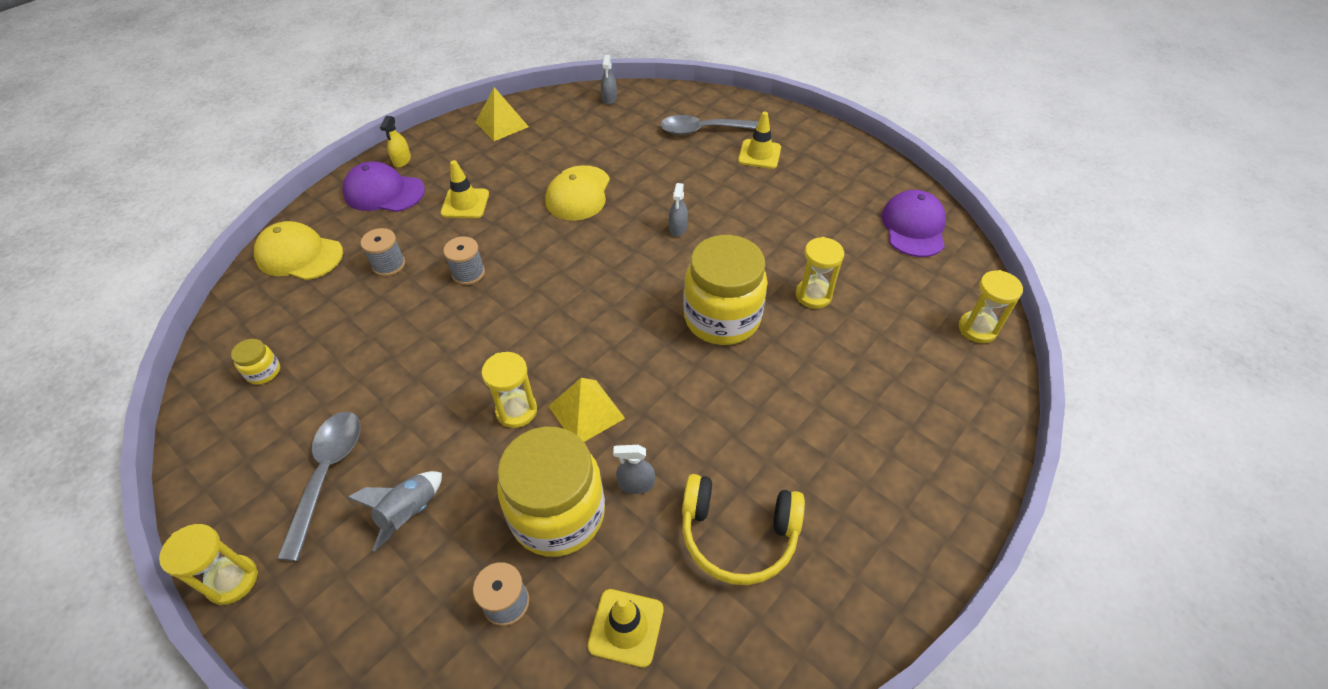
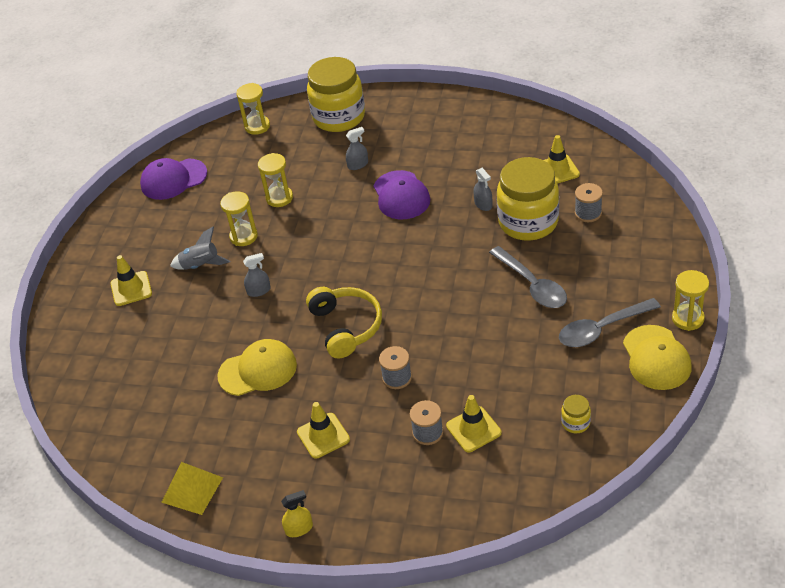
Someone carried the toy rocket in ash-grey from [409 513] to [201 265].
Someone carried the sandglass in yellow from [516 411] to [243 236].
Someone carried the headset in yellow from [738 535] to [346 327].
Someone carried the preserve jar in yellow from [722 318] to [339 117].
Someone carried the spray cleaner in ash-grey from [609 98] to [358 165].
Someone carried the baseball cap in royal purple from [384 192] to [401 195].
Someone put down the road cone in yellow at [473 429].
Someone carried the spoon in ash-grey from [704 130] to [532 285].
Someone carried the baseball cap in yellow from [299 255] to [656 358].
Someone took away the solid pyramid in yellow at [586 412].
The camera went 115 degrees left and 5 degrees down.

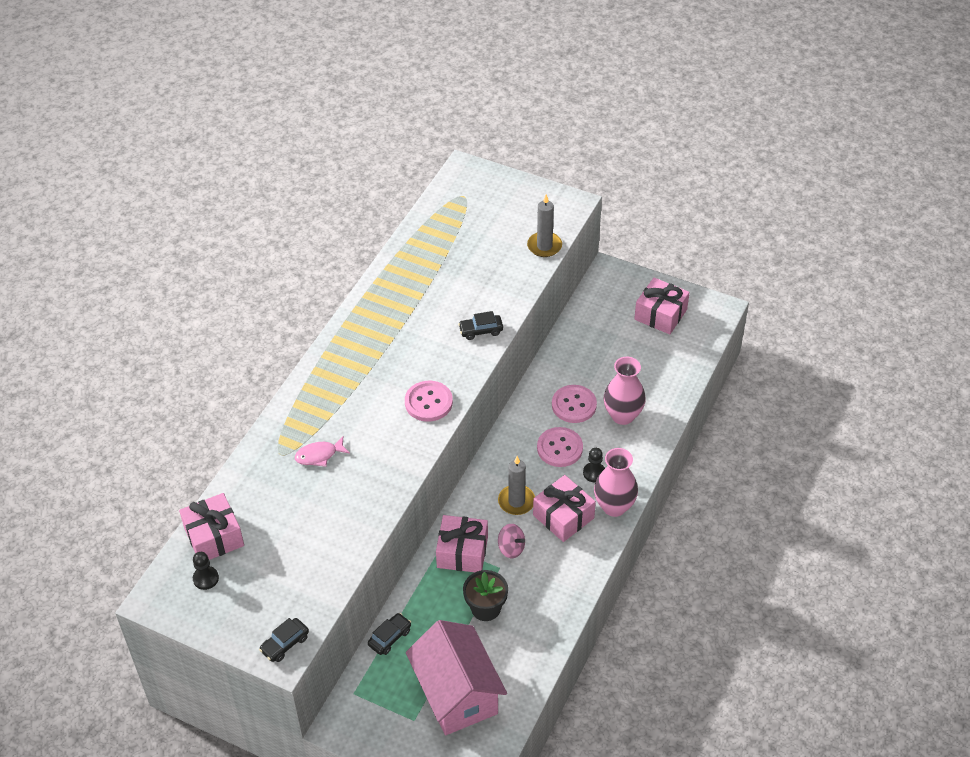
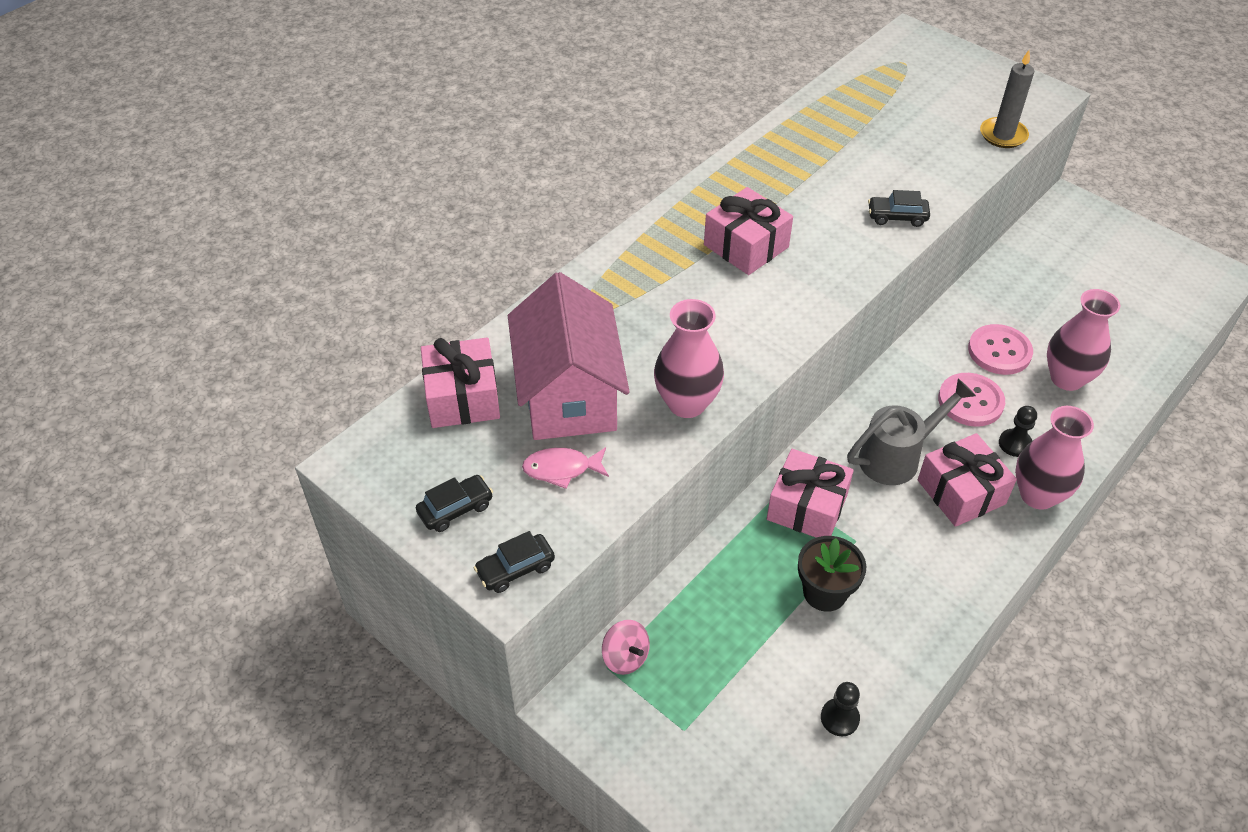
Someone carried the toy car in jet-black from [390 637] to [455 509].
Someone carried the toy house in rosy from [456 694] to [569 395].
Someone carried the toy fish in rosy from [319 455] to [562 469].
Someone carried the whirligig in rosy from [511 548] to [625 657].
Someone put down the tall vase in rosy at [687 403].
Someone carried the gift in rosy from [660 314] to [746 246].
Someone carried the pawn in jet-black from [206 578] to [839 718].
Someone swapped the pillar candle in ash-grey at [516 501] for the watering can in ash-grey at [897 457].
Someone took away the button in rosy at [428 402].
The camera went 15 degrees right and 0 degrees up.

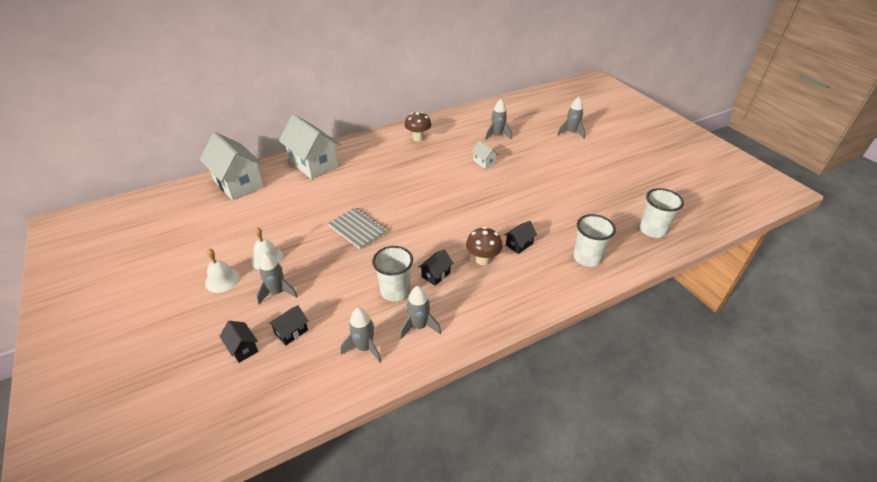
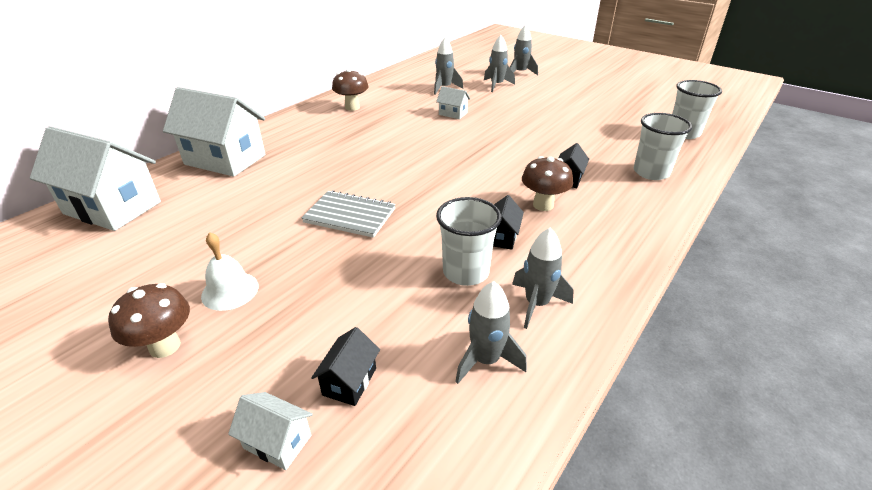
Someone swapped the school bell in pure white at [222 280] for the fungus in dark brown at [165 346].
Someone repainted the toy house in jet-black at [243 348], which became the toy house in pure white at [277 442].
Someone carried the toy rocket in ash-grey from [277 292] to [496 85].
The camera went 25 degrees left and 5 degrees down.

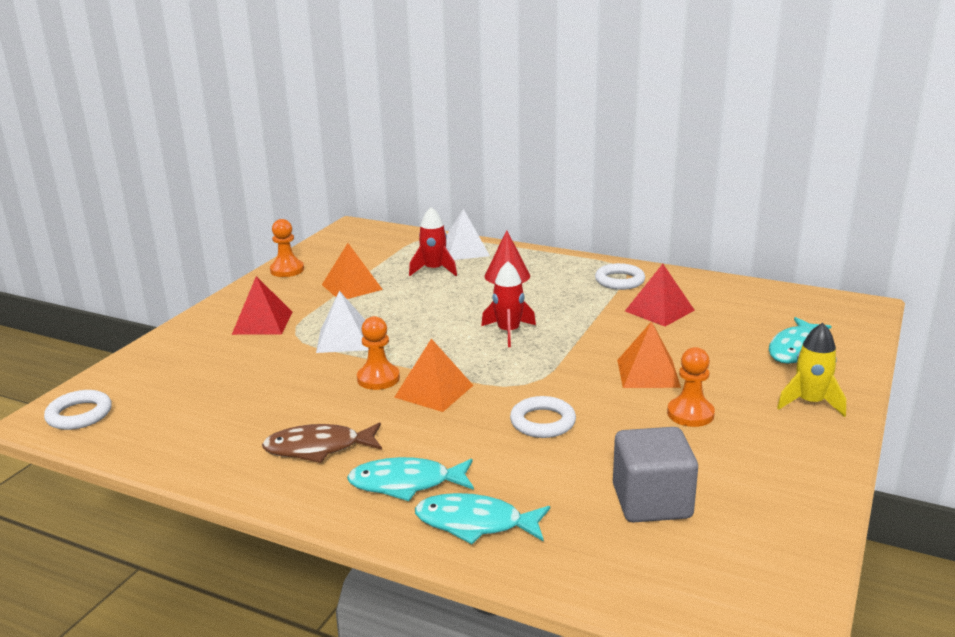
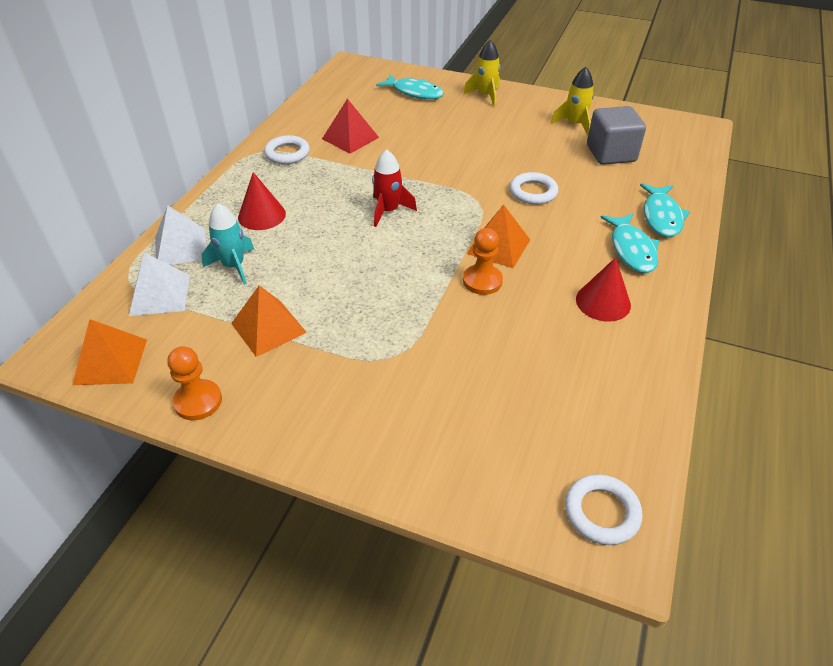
Someone carried the solid pyramid in bright orange from [648 373] to [110 361].
Someone carried the solid pyramid in pure white from [344 339] to [160 295].
Someone repainted the toy rocket in red at [434 270], which became the toy rocket in teal at [234 266].
Someone put down the toy rocket in yellow at [575 124].
Someone swapped the toy fish in dark brown at [318 448] for the cone in red at [603 302].
Someone took away the solid pyramid in red at [262 323].
Someone took away the pawn in bright orange at [690 414].
The camera went 95 degrees left and 20 degrees up.

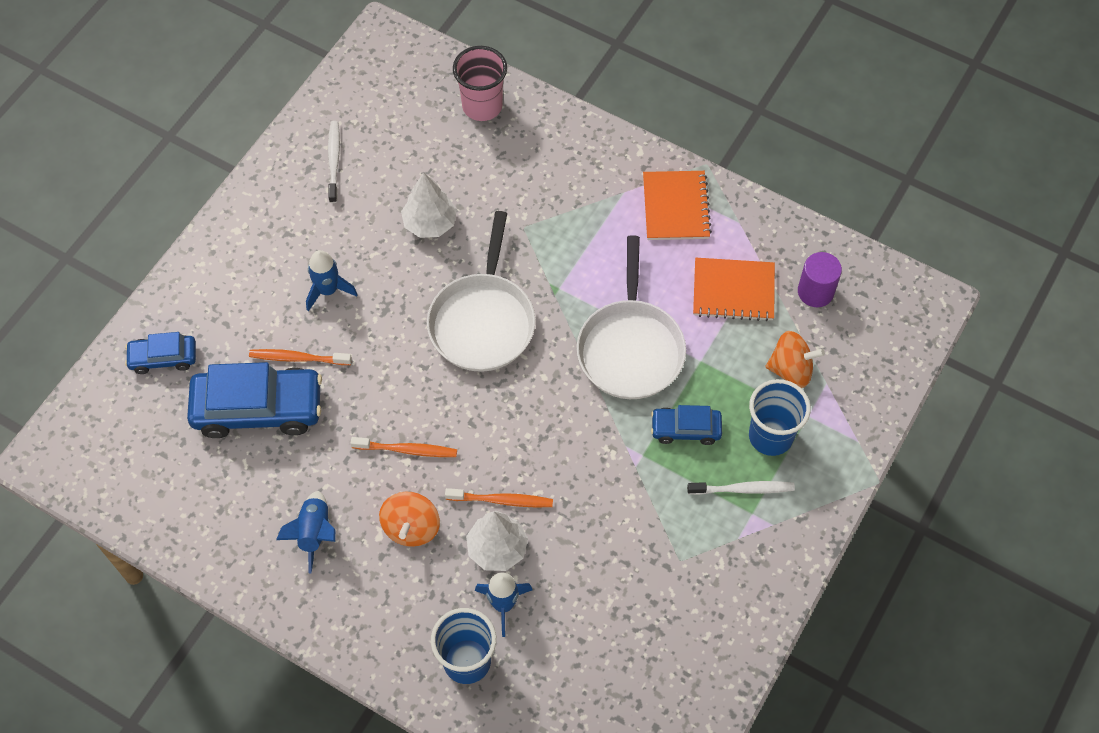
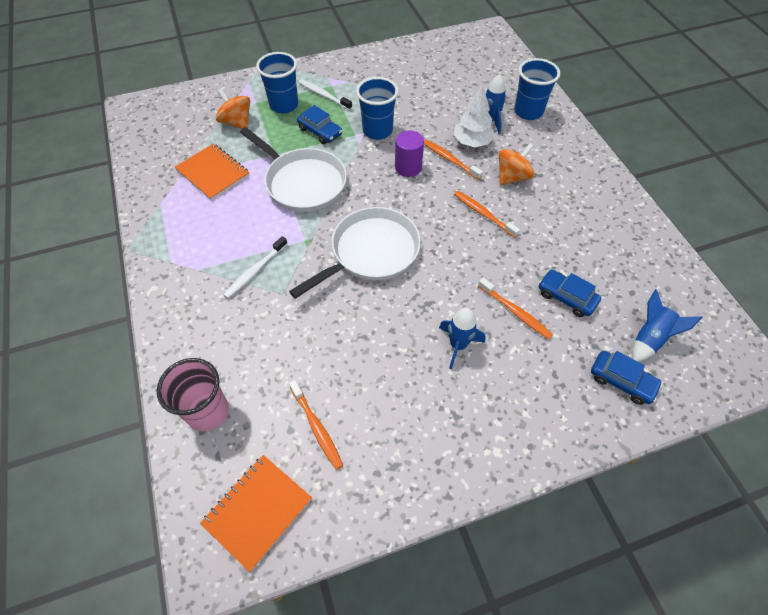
Someone carried the notepad in bright orange from [675 207] to [257 511].
Someone carried the toothbrush in pure white from [334 161] to [255 271].
Someone rotated the frying pan in pure white at [630 348] by 90 degrees clockwise.
Someone put down the toothbrush in bright orange at [316 427].
Someone put down the cup in royal blue at [377 131].
Someone carried the solid cylinder in royal purple from [815 292] to [408 167].
Someone scaled the toy car in royal blue at [258 408] by 0.53.
Someone carried the toy rocket in royal blue from [314 533] to [650 338].
Someone took away the fir tree in pure white at [430 223].
The camera went 140 degrees left and 5 degrees down.

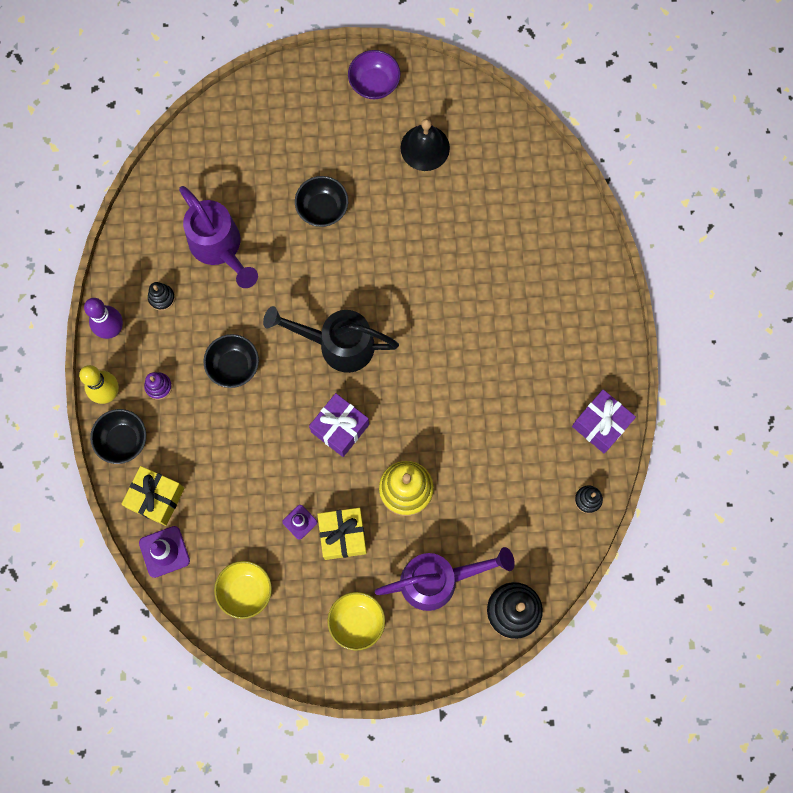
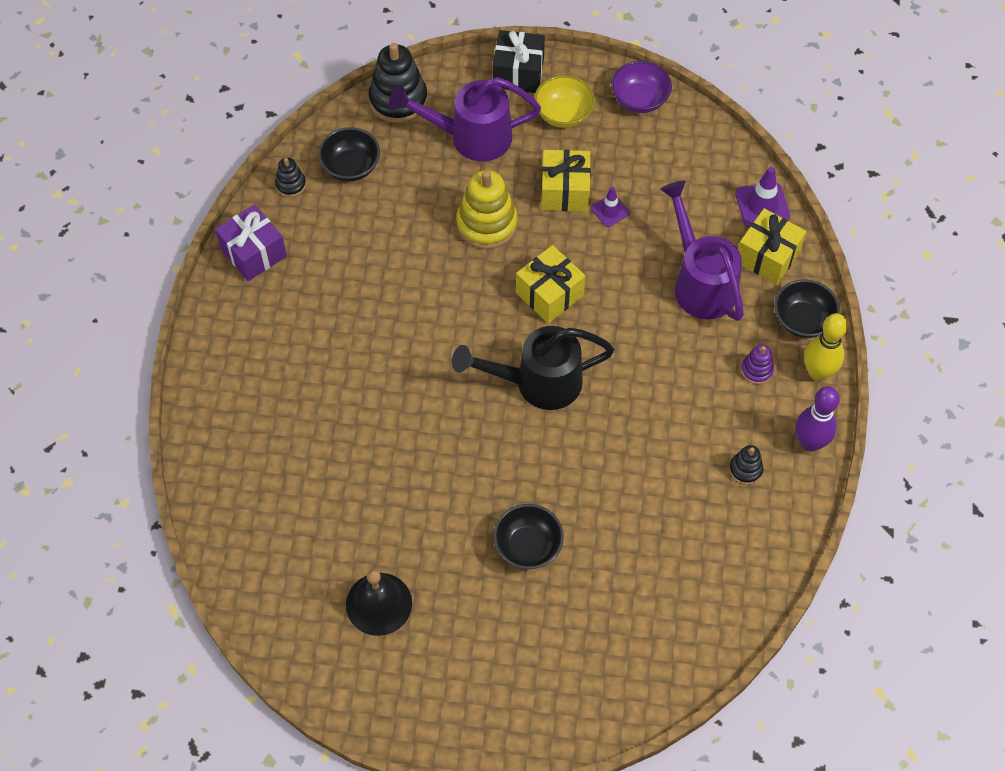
Someone carried the bowl in jet-black from [233 366] to [351 167].
Someone rotated the watering can in jet-black at [337 344] by 150 degrees clockwise.
Someone put down the gift in jet-black at [518 73].
Someone repainted the gift in royal purple at [340 428], which became the gift in yellow at [549 294].
Someone carried the bowl in royal purple from [374 83] to [639 99].
Someone carried the watering can in royal purple from [219 248] to [700 282].
Someone took away the bowl in yellow at [245 591].
The camera went 170 degrees left and 15 degrees down.

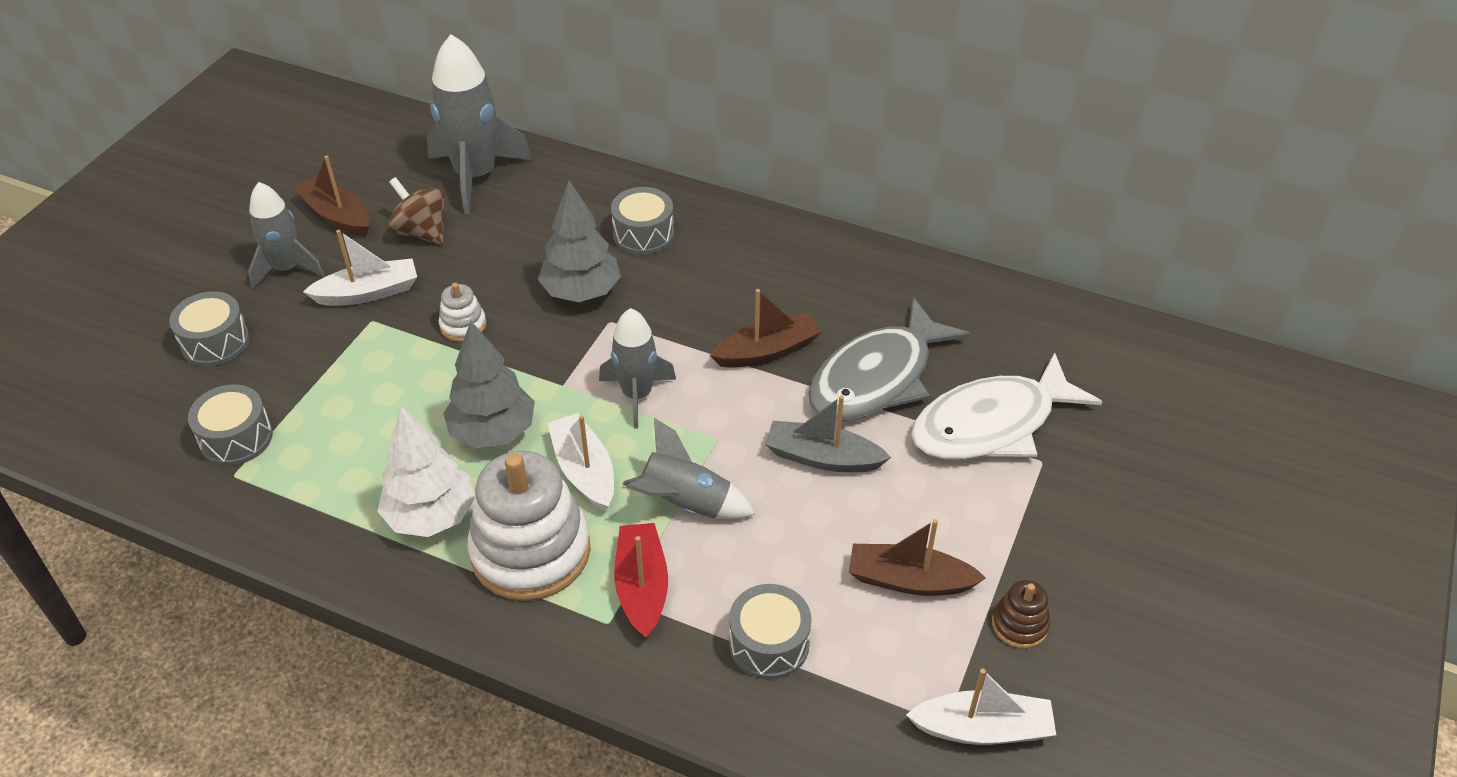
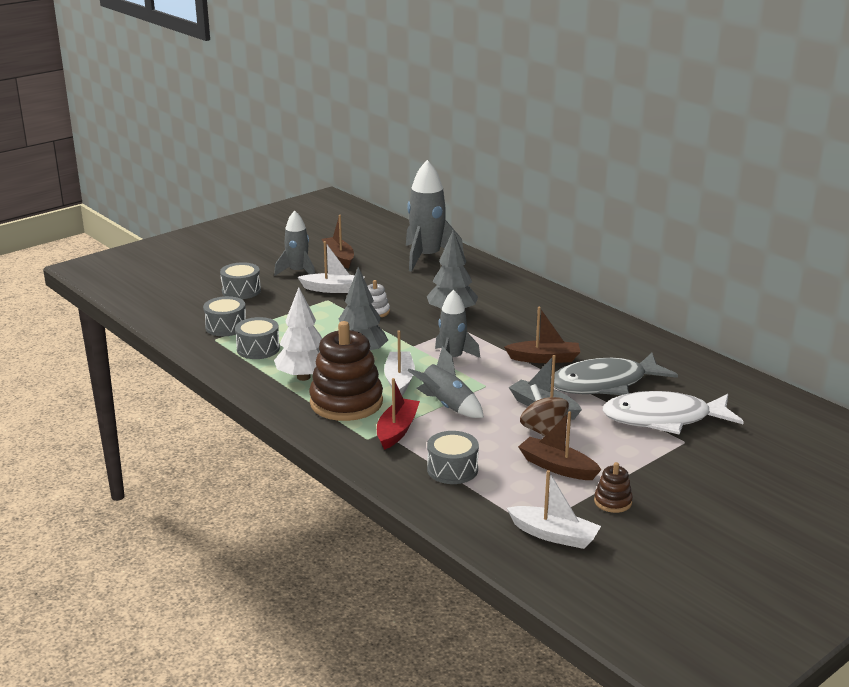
Someone carried the snare drum in ash-grey from [643 234] to [258 349].
Someone repainted the stacking rings in pure white at [531 551], which became the stacking rings in dark brown at [346 402].
Someone carried the whirligig in dark brown from [422 232] to [543 431].
The camera went 25 degrees right and 20 degrees down.

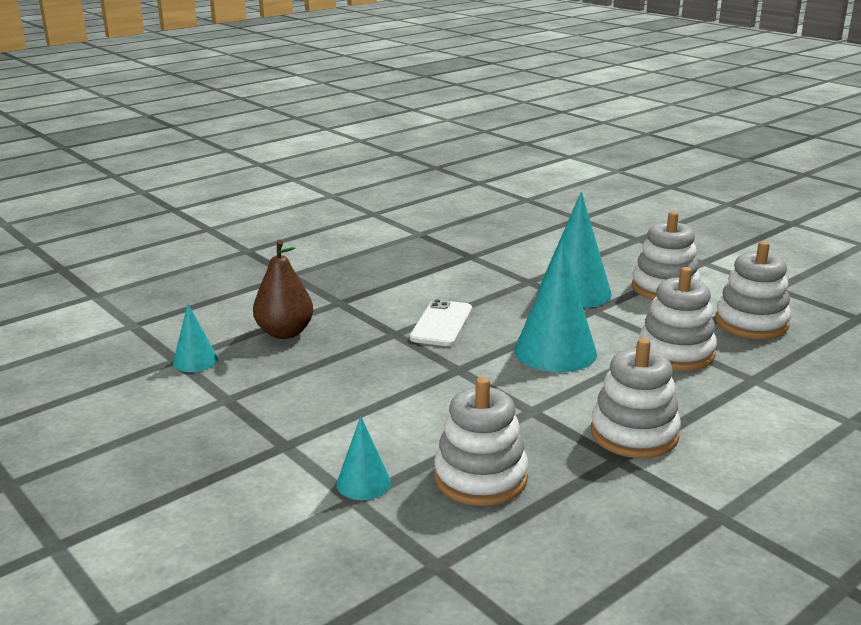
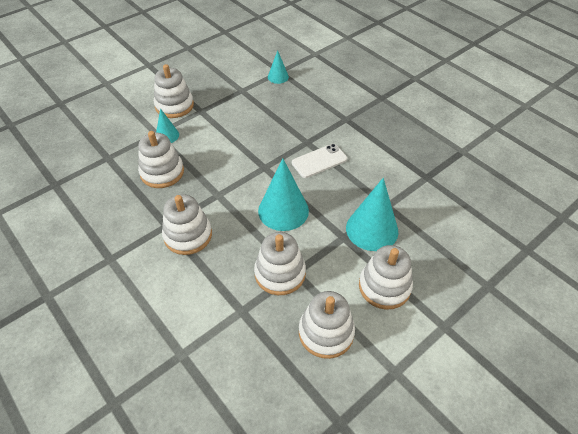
Someone put down the stacking rings in pure white at [174 106].
Someone rotated the phone in pure white at [441 324] by 45 degrees counterclockwise.
Someone took away the toy pear in dark brown at [285 333].
The camera went 90 degrees right and 25 degrees up.

